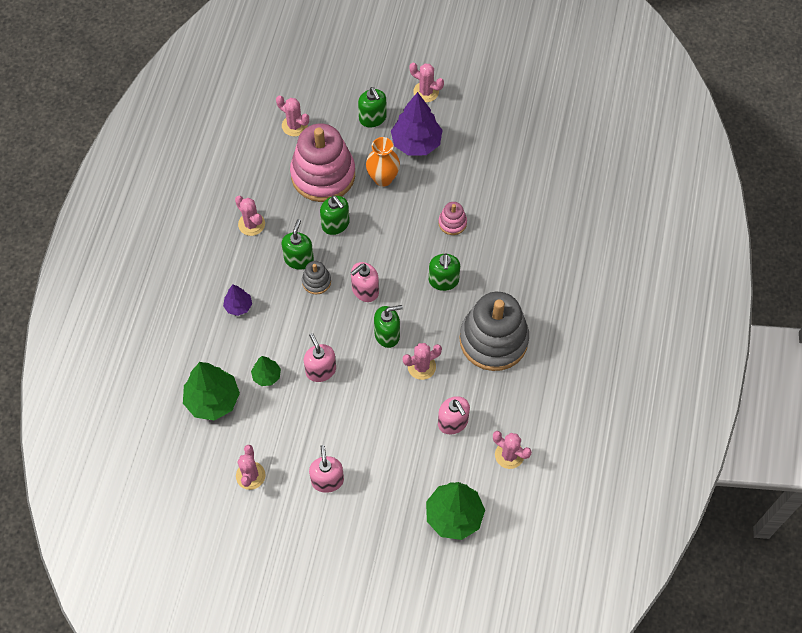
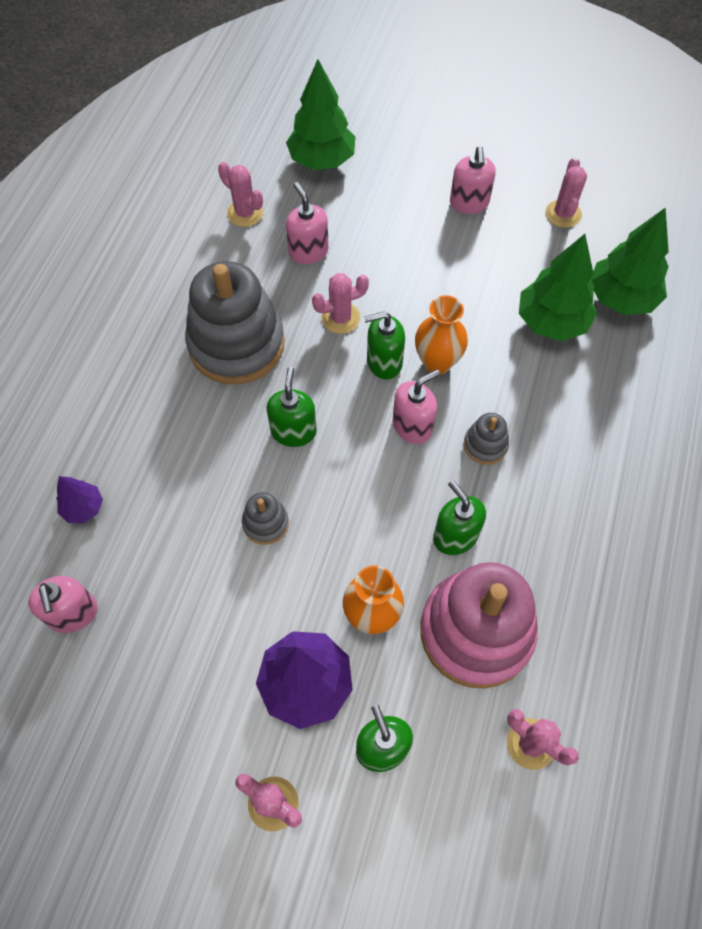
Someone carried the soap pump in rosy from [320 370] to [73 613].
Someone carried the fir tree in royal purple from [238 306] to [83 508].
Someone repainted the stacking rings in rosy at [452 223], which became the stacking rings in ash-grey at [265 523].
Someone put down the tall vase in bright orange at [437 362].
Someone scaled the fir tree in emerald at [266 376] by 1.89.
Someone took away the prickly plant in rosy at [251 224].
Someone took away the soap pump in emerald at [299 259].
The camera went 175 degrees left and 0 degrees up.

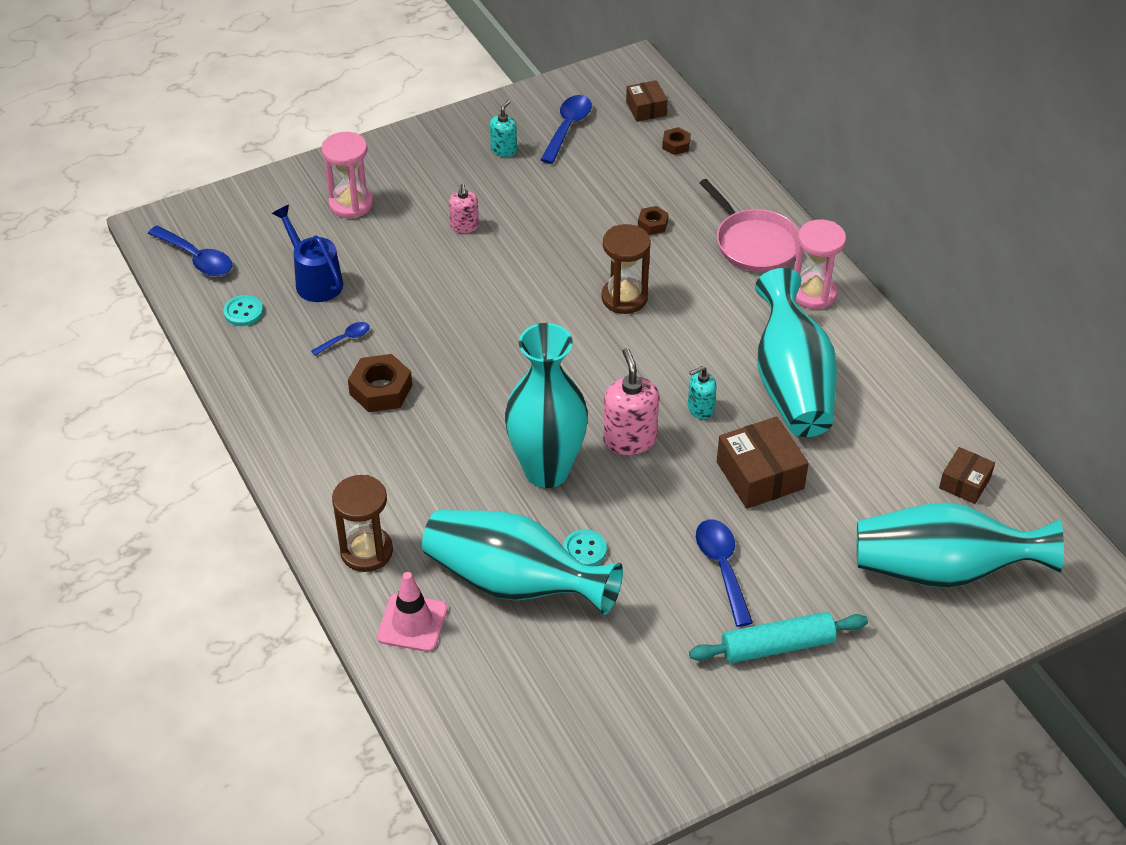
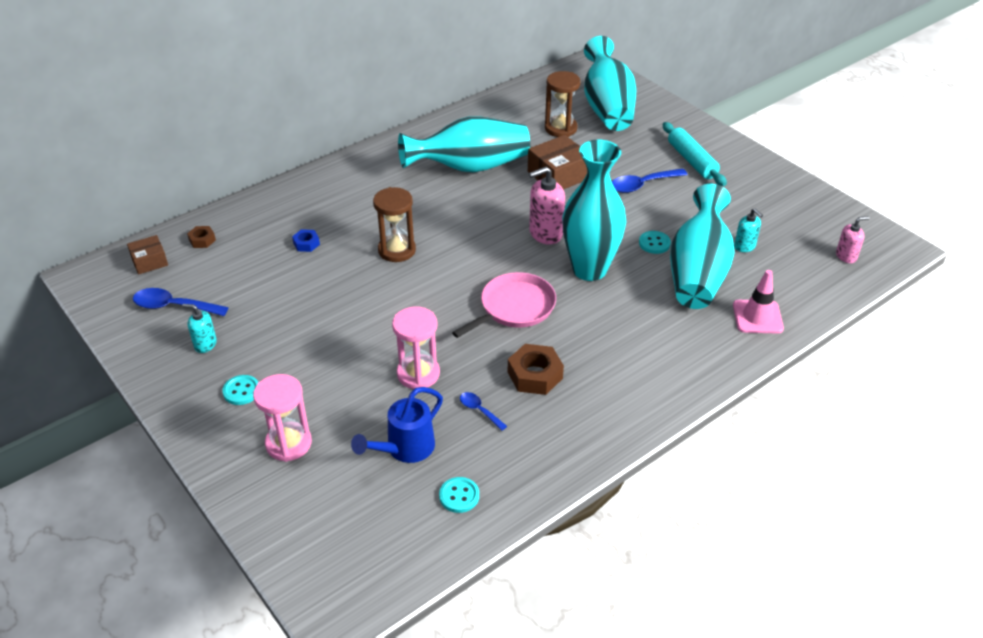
Someone put down the button in teal at [241 391].
Someone repainted the nut in dark brown at [652 224], which became the nut in royal blue at [306 244].
Someone carried the sandglass in rosy from [813 293] to [418 374].
Someone carried the frying pan in rosy from [754 243] to [514 307].
Someone carried the sandglass in dark brown from [366 551] to [560 128].
Someone carried the soap pump in teal from [700 409] to [745 246].
Someone carried the soap pump in rosy from [464 226] to [846 256].
Someone took away the spoon in royal blue at [197 258].
Someone took away the box in dark brown at [964 483].
The camera went 100 degrees left and 5 degrees down.

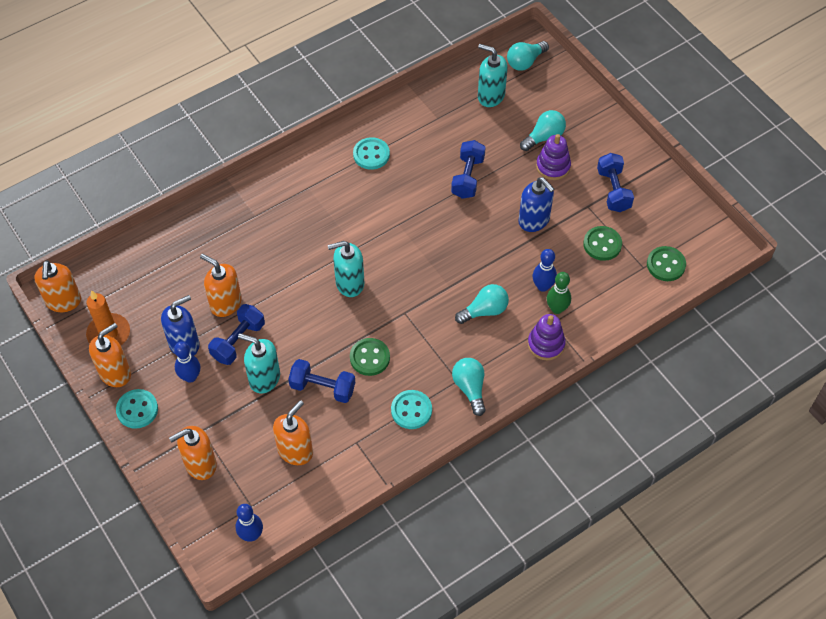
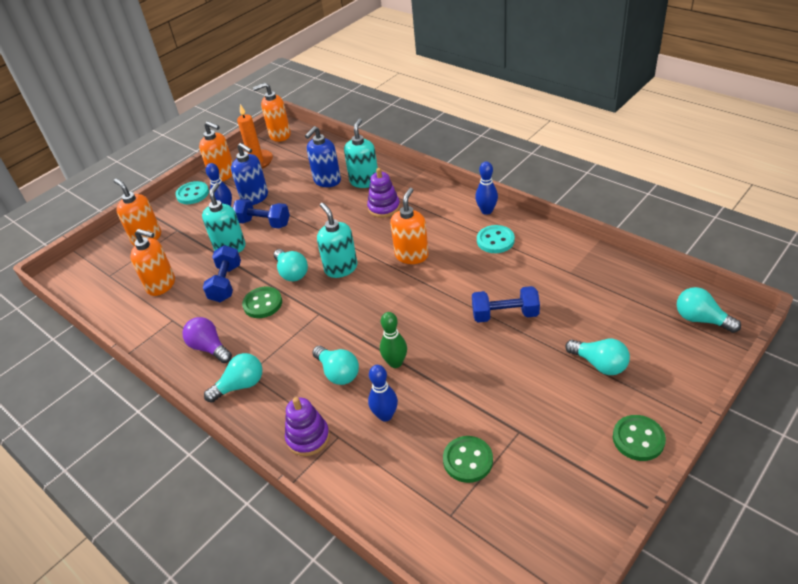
Someone swapped the button in teal at [411 410] for the lightbulb in royal purple at [209 348].
Someone put down the lightbulb in teal at [292 273].
Someone carried the soap pump in royal blue from [534 220] to [327 181].
Someone carried the soap pump in teal from [490 96] to [364 181].
Someone carried the stacking rings in royal purple from [553 166] to [384 207].
Someone carried the bowling pin in emerald from [557 309] to [395 363].
Someone carried the soap pump in bright orange from [225 303] to [411 255].
Someone carried the bowling pin in royal blue from [251 535] to [486 211].
Someone carried the button in emerald from [666 265] to [638 439].
Someone took away the hand weight in royal blue at [613 190].
The camera went 80 degrees right and 15 degrees down.

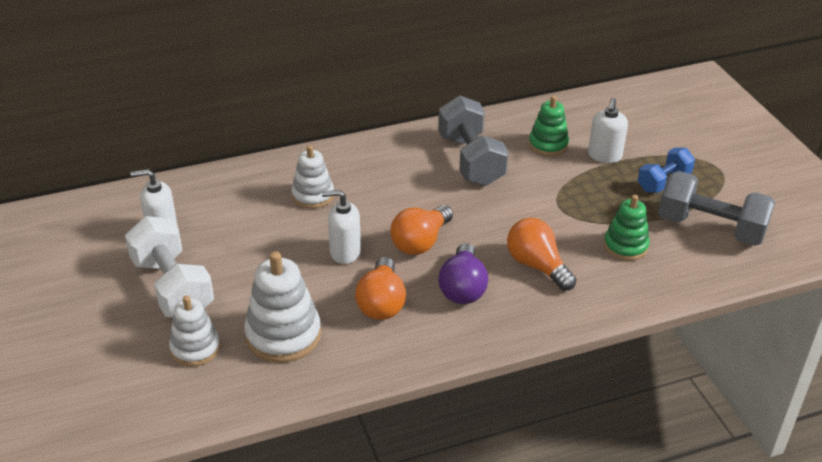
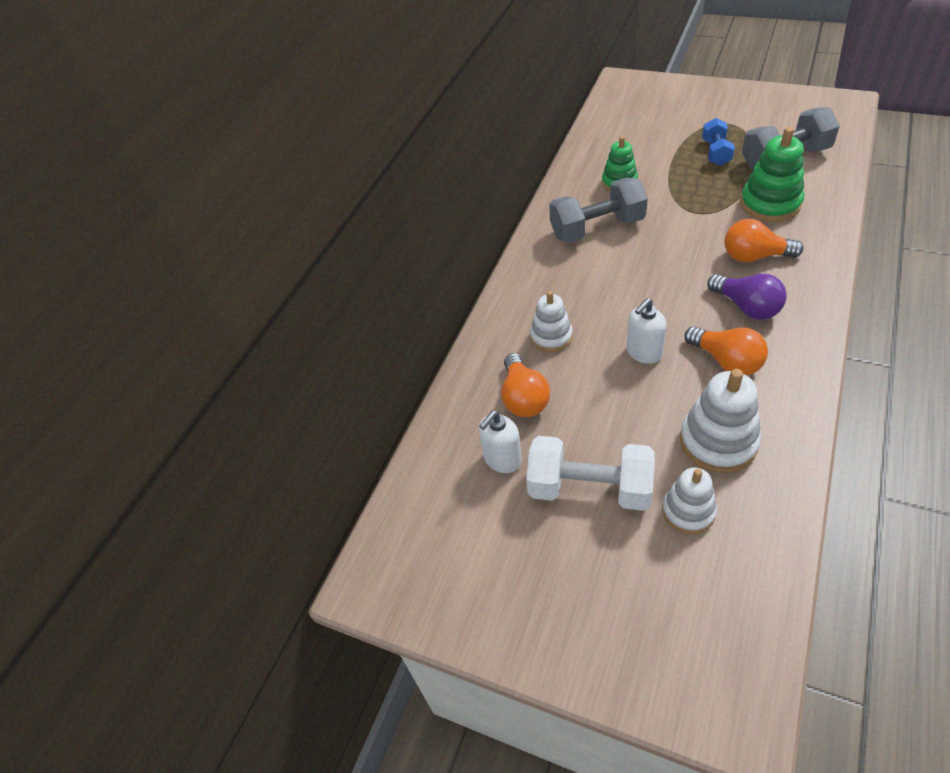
Someone carried the lightbulb in bright orange from [420 242] to [523 398].
Someone rotated the hand weight in ash-grey at [471 160] by 45 degrees counterclockwise.
Someone scaled the stacking rings in emerald at [625 246] by 1.55.
Someone took away the soap pump in pure white at [604 156].
The camera went 40 degrees left and 10 degrees up.

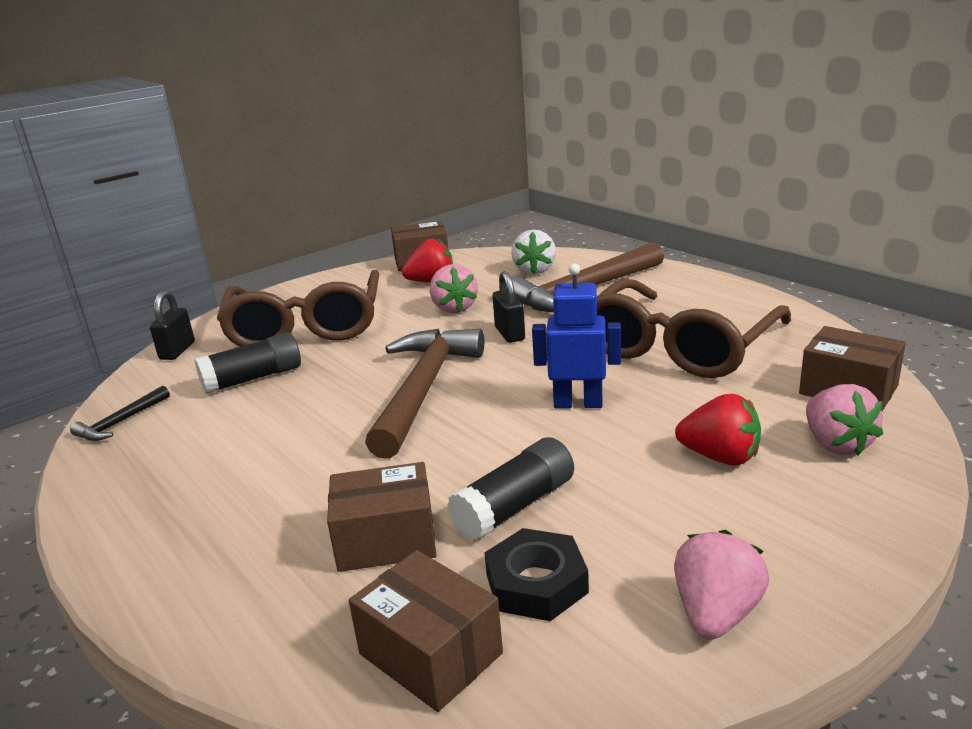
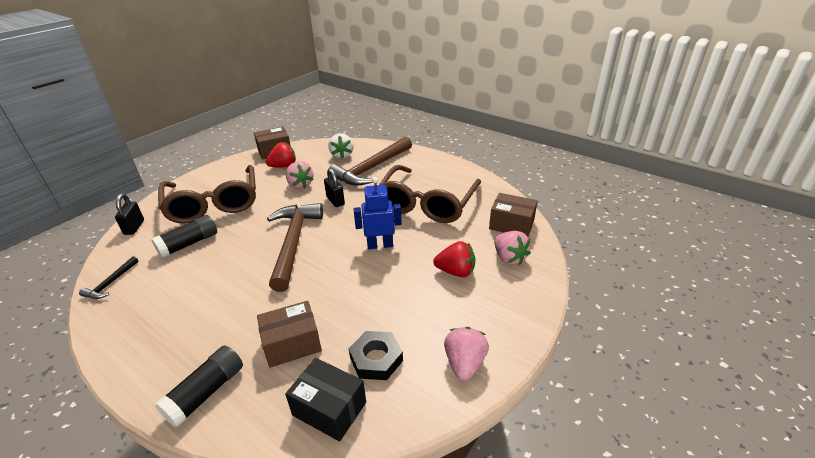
Someone carried the glue in jet-black from [515 506] to [206 392].
Someone repainted the box in dark brown at [430 653], which became the box in jet-black at [329 408].
The camera went 15 degrees left and 10 degrees up.

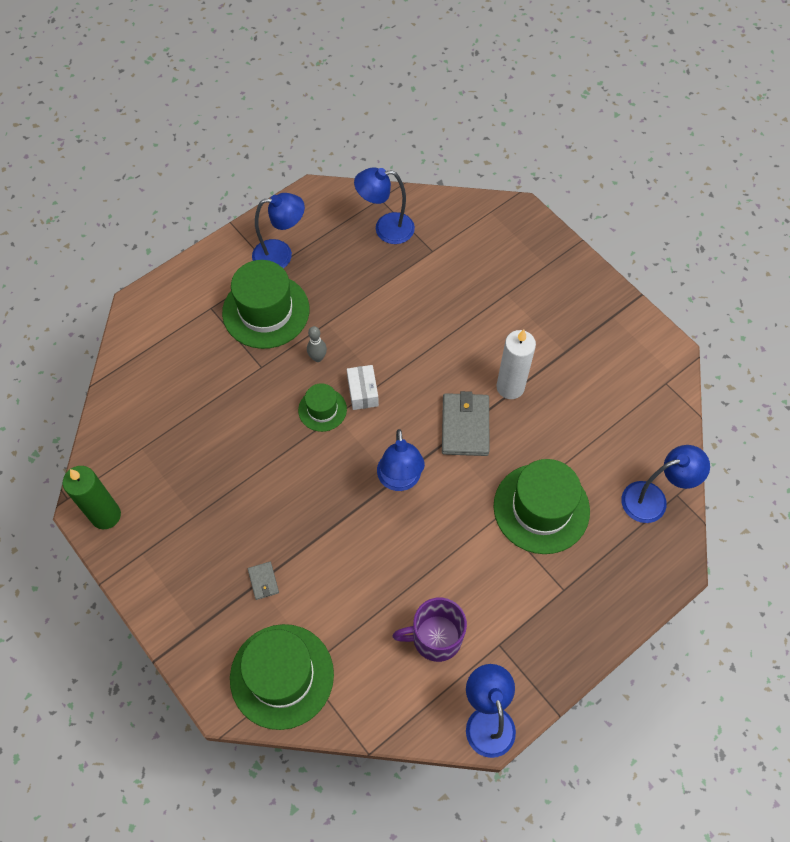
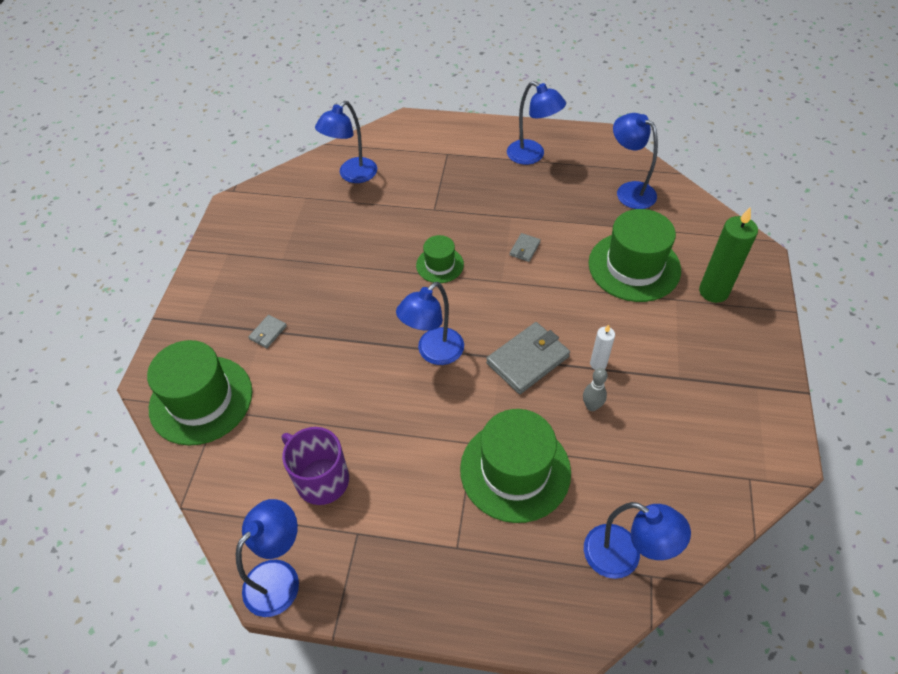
Someone put down the reading lamp in royal blue at [352 175].
Someone put down the billfold in ash-grey at [525 249].
Someone carried the bowling pin in ash-grey from [318 358] to [591 406].
Someone carried the top hat in emerald from [266 311] to [634 266].
Someone scaled the pillar candle in pure white at [510 387] by 0.54.
Someone carried the pillar candle in emerald from [106 515] to [713 292].
Someone took away the box in pure white at [362 392].
The camera went 50 degrees right and 10 degrees down.

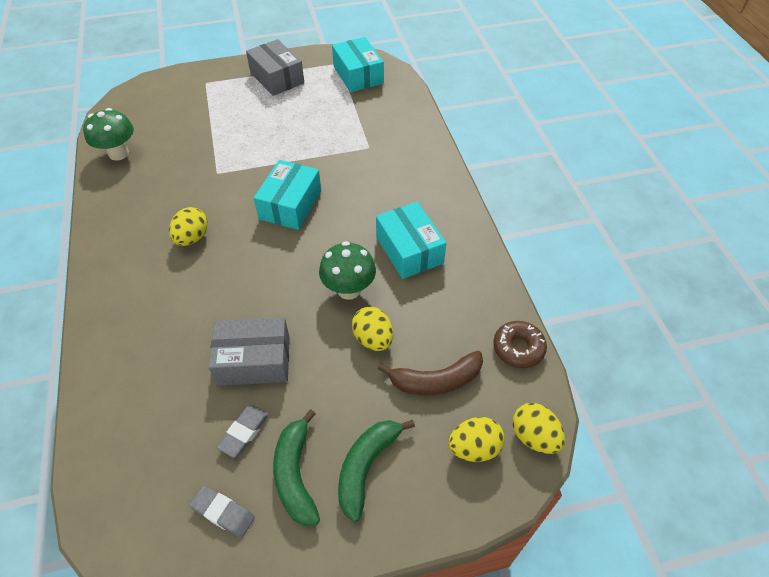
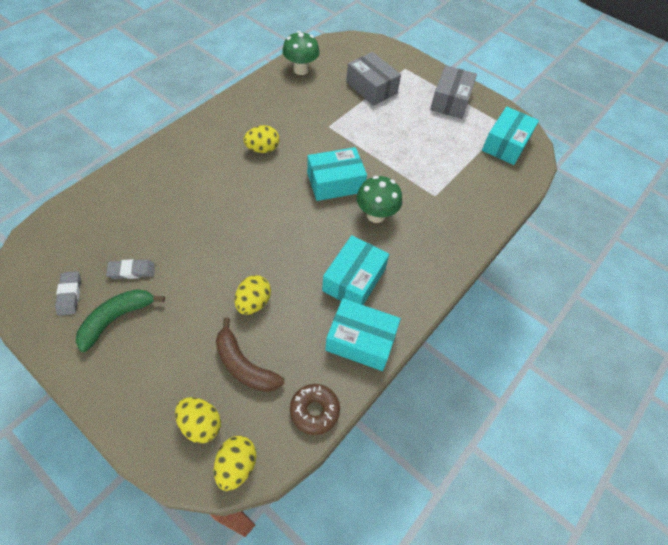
Someone put down the box in teal at [360 341].
Someone carried the box in ash-grey from [254 360] to [371 88].
Someone carried the fungus in emerald from [349 290] to [376 215].
Someone took away the banana fruit in emerald at [366 467].
The camera went 50 degrees right and 5 degrees up.

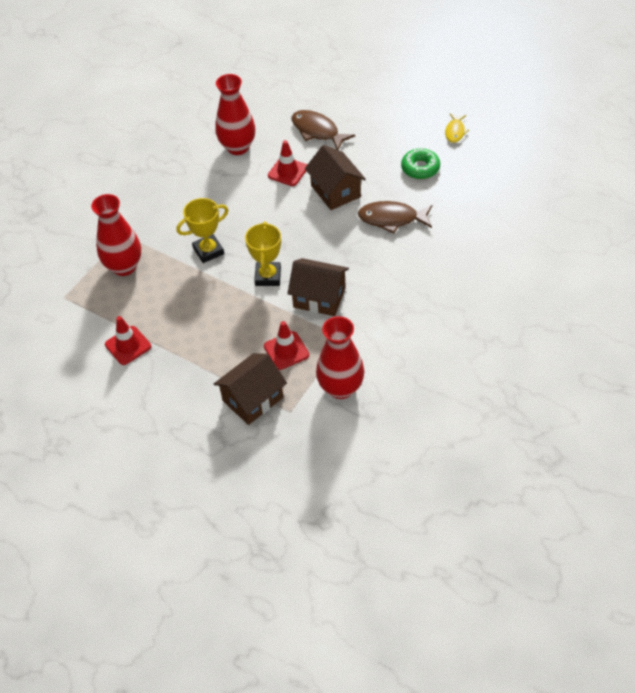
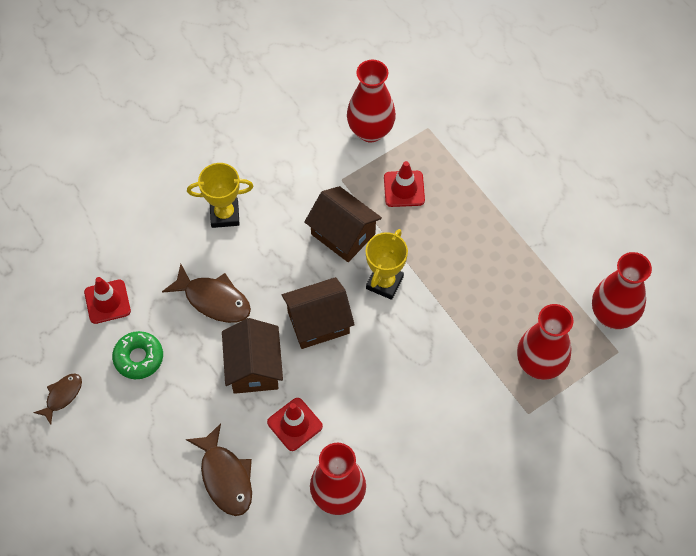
Someone repainted the toy fish in yellow at [455 132], which became the toy fish in dark brown at [62 396].
Someone carried the road cone in red from [128 345] to [107 302].
Someone carried the award cup in yellow from [208 251] to [224 214].
Someone carried the toy house in dark brown from [253 399] to [318 322].
Someone put down the tall vase in red at [612 315].
The camera went 160 degrees left and 10 degrees up.

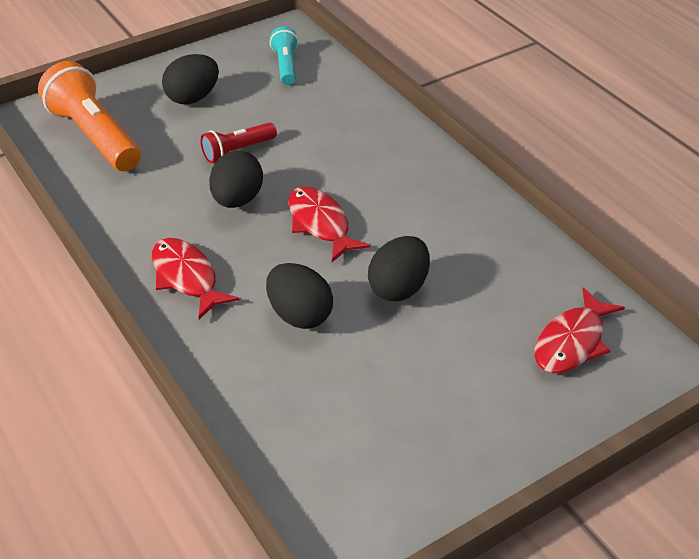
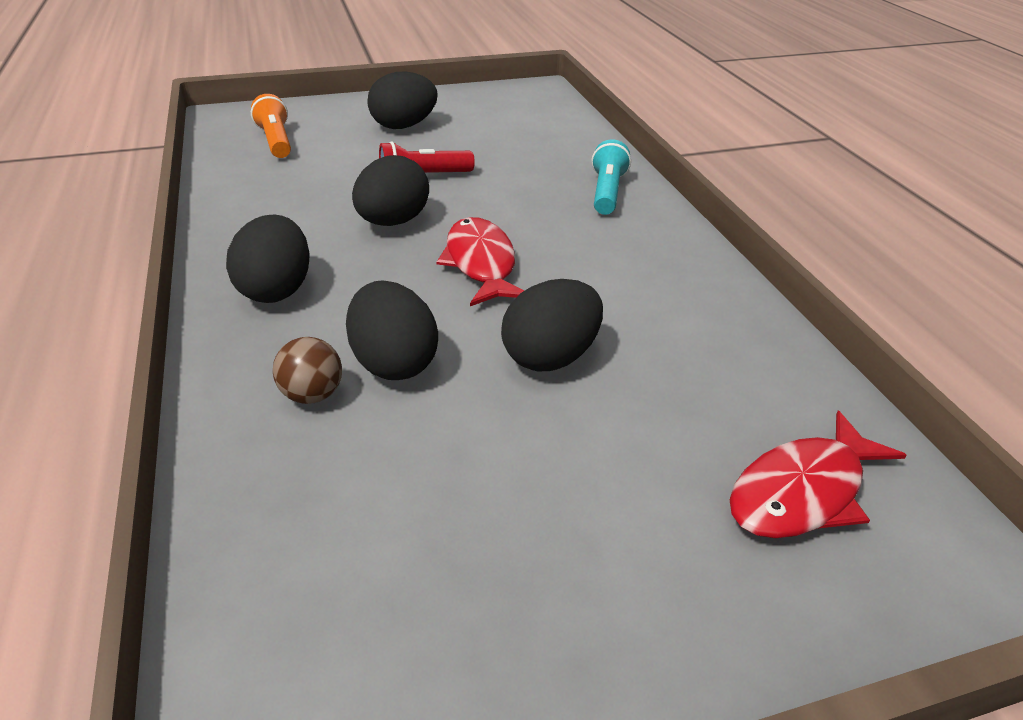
Someone swapped the toy fish in red at [186 277] for the egg in jet-black at [276 290].
Someone scaled the pocket torch in bright orange at [94 136] by 0.54.
Someone put down the sphere in dark brown at [312 395].
Someone carried the pocket torch in teal from [285 66] to [606 192].
The camera went 15 degrees right and 5 degrees down.

